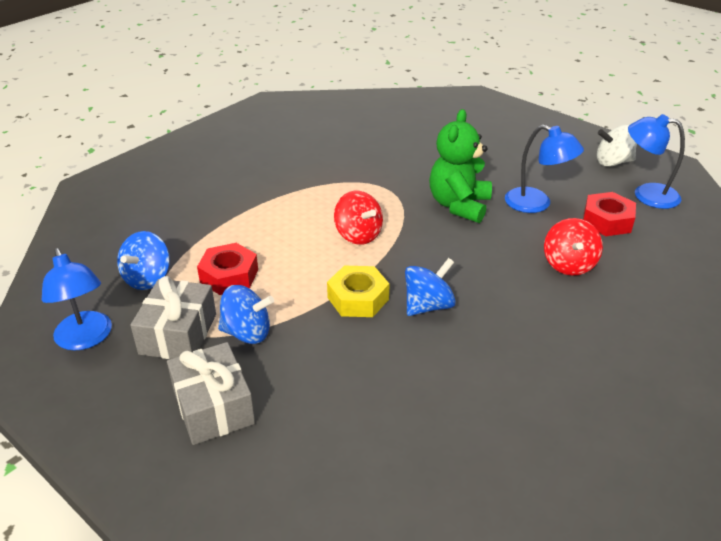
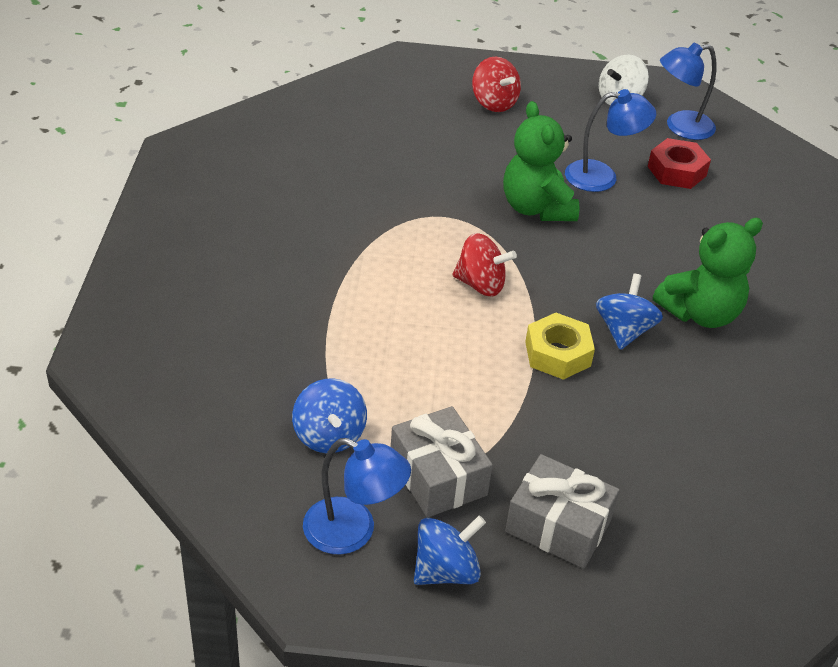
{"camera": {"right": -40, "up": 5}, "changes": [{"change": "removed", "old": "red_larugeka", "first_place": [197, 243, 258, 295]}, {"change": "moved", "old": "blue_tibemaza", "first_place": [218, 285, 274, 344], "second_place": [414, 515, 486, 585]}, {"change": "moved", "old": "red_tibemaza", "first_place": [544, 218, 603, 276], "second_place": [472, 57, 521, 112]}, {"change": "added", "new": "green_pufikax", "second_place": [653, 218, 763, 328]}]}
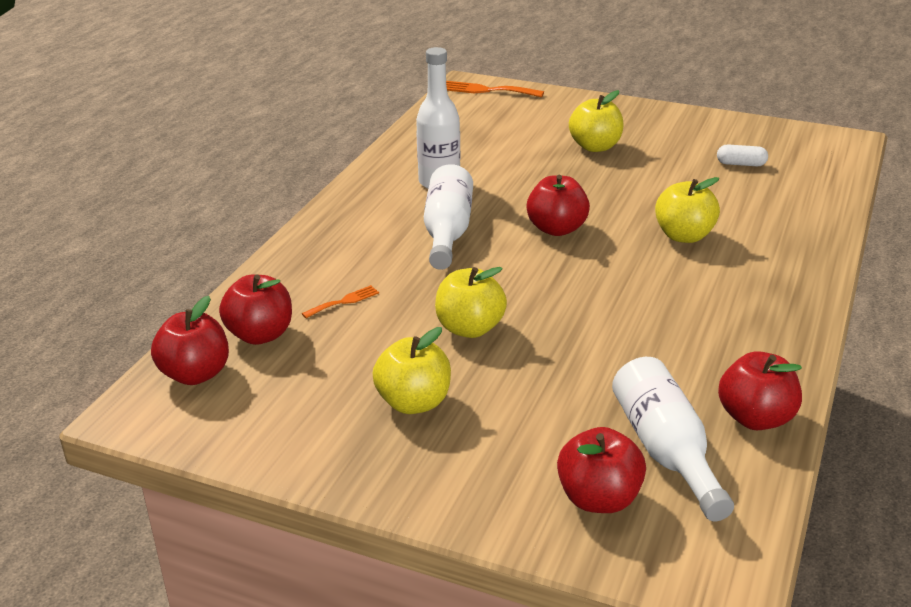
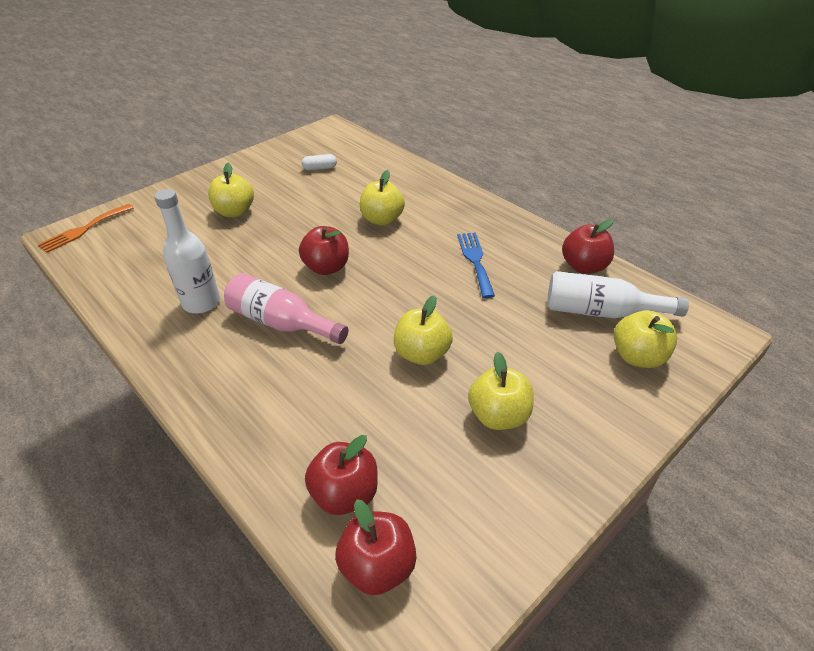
{"camera": {"right": -65, "up": 10}, "changes": [{"change": "removed", "old": "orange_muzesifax", "first_place": [302, 285, 379, 318]}, {"change": "recoloured", "old": "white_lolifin", "new": "pink_lolifin", "first_place": [424, 164, 473, 270], "second_place": [224, 273, 348, 344]}, {"change": "recoloured", "old": "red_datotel", "new": "yellow_datotel", "first_place": [557, 427, 646, 513], "second_place": [614, 310, 677, 368]}, {"change": "turned", "old": "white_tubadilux", "first_place": [717, 144, 768, 166], "second_place": [302, 154, 337, 170], "degrees": 45}, {"change": "added", "new": "blue_muzesifax", "second_place": [457, 232, 495, 298]}]}
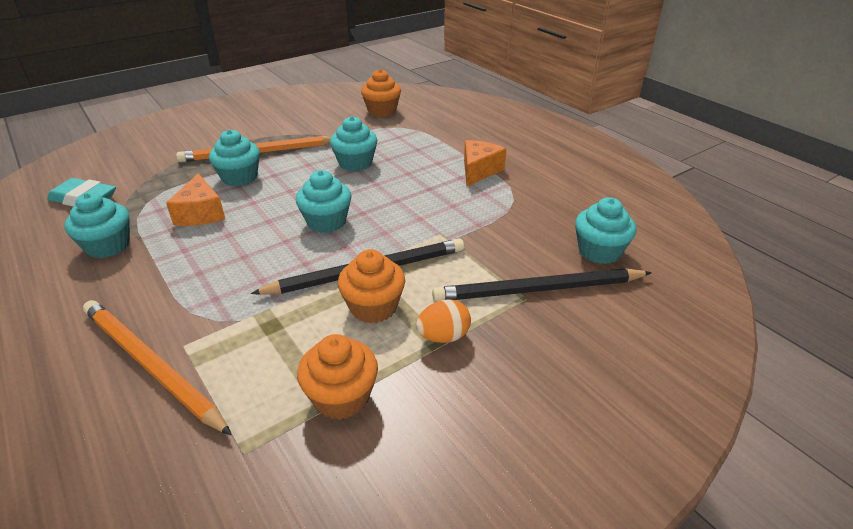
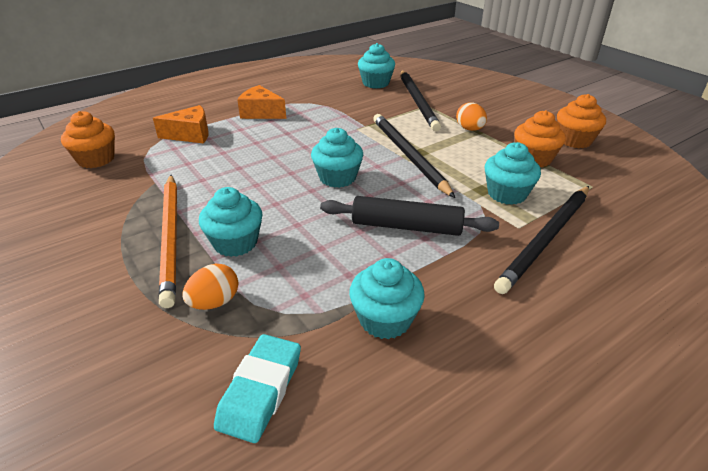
{"camera": {"right": -90, "up": 0}, "changes": [{"change": "recoloured", "old": "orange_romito", "new": "black_romito", "first_place": [83, 300, 232, 436], "second_place": [494, 186, 589, 294]}, {"change": "moved", "old": "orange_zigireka", "first_place": [166, 173, 225, 226], "second_place": [153, 105, 209, 144]}, {"change": "moved", "old": "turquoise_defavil", "first_place": [330, 116, 377, 171], "second_place": [485, 142, 541, 205]}, {"change": "moved", "old": "orange_defavil", "first_place": [338, 249, 405, 323], "second_place": [557, 94, 606, 148]}, {"change": "added", "new": "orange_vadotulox", "second_place": [183, 264, 238, 310]}, {"change": "added", "new": "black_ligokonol", "second_place": [320, 196, 499, 236]}]}
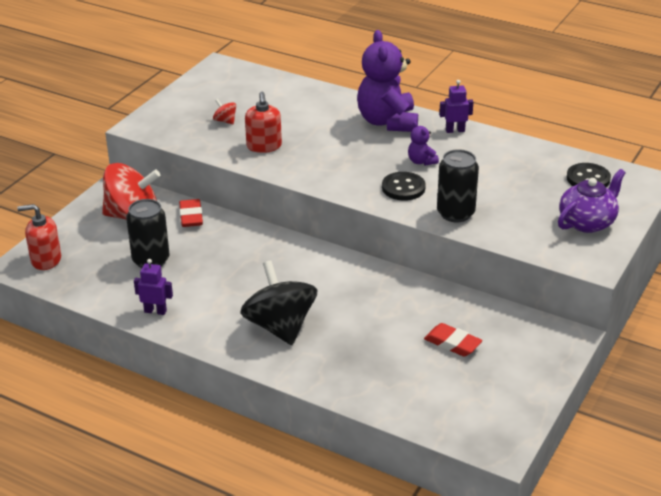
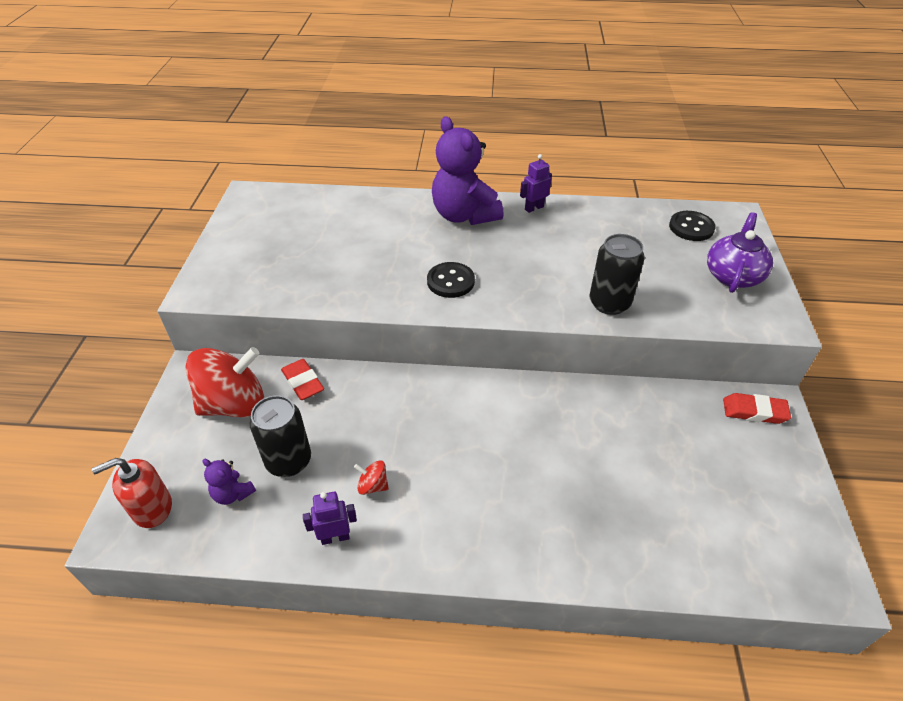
{"camera": {"right": -25, "up": 10}, "changes": [{"change": "moved", "old": "red_tibemaza", "first_place": [213, 99, 236, 125], "second_place": [354, 460, 389, 495]}, {"change": "removed", "old": "black_tibemaza", "first_place": [240, 261, 317, 345]}, {"change": "removed", "old": "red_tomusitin", "first_place": [245, 92, 282, 153]}, {"change": "moved", "old": "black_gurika", "first_place": [382, 172, 426, 201], "second_place": [427, 262, 475, 298]}, {"change": "moved", "old": "purple_pufikax", "first_place": [408, 121, 439, 165], "second_place": [202, 459, 256, 505]}, {"change": "moved", "old": "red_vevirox", "first_place": [424, 323, 483, 357], "second_place": [723, 393, 791, 424]}]}
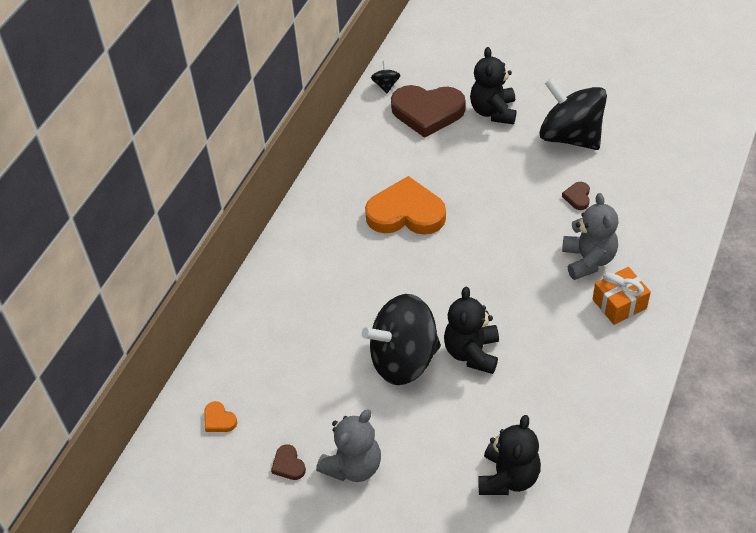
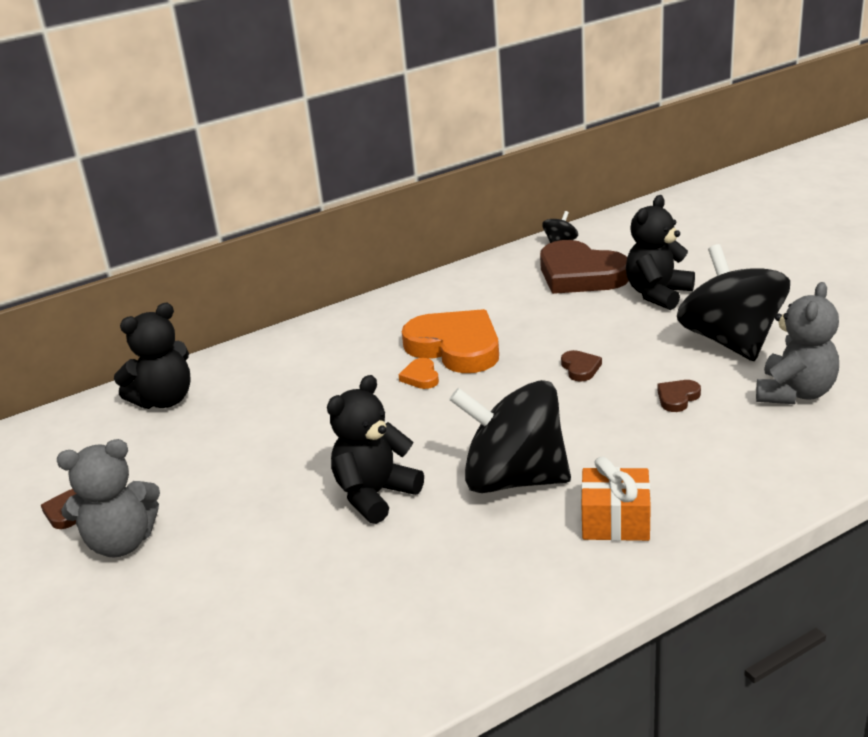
{"camera": {"right": 35, "up": -20}, "changes": [{"change": "moved", "old": "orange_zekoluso", "first_place": [204, 401, 237, 432], "second_place": [399, 358, 439, 389]}, {"change": "moved", "old": "black_tibemaza", "first_place": [362, 294, 441, 385], "second_place": [449, 380, 571, 493]}, {"change": "moved", "old": "black_pufikax", "first_place": [478, 415, 541, 495], "second_place": [114, 303, 191, 409]}, {"change": "moved", "old": "grey_pufikax", "first_place": [562, 193, 618, 280], "second_place": [756, 282, 839, 404]}, {"change": "added", "new": "brown_zekoluso", "second_place": [561, 350, 602, 382]}]}
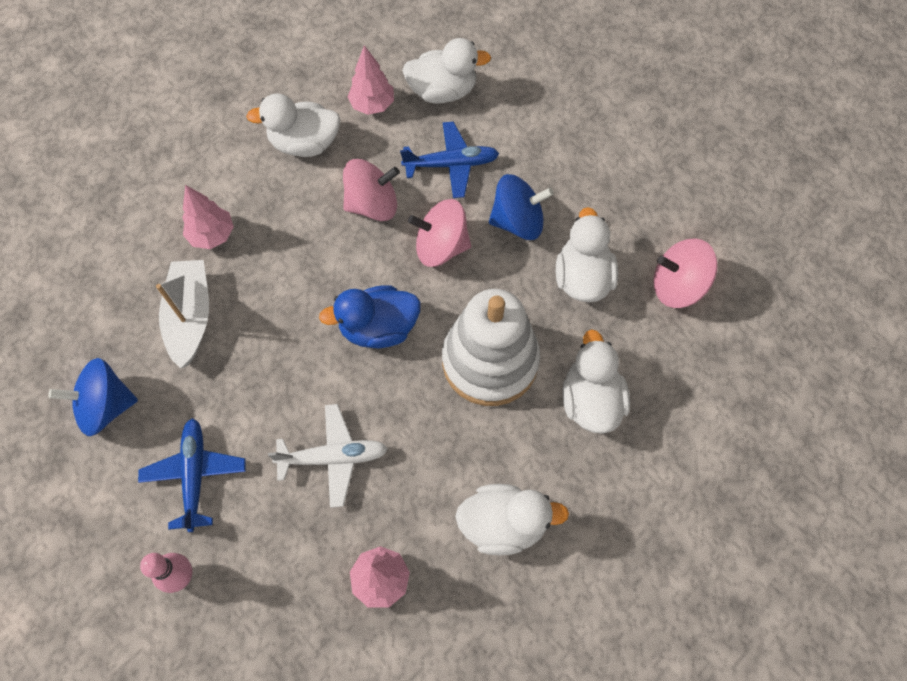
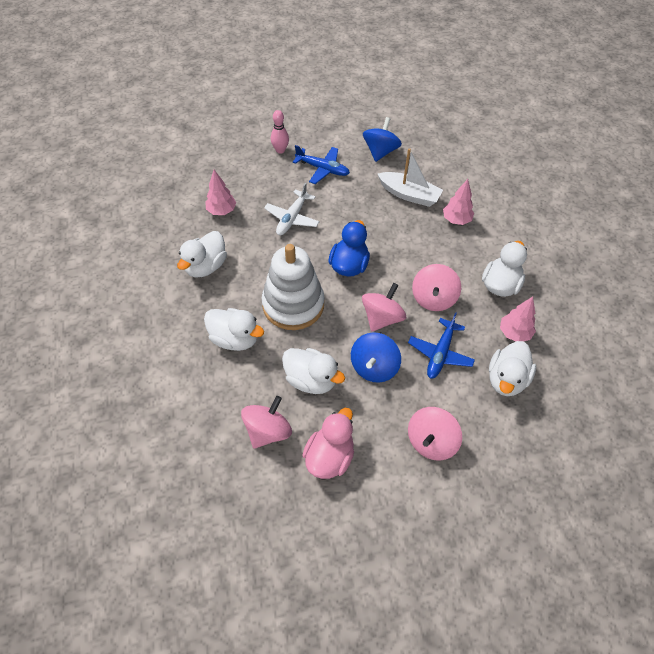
{"camera": {"right": 120, "up": -10}, "changes": [{"change": "added", "new": "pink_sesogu", "second_place": [302, 408, 354, 479]}, {"change": "added", "new": "pink_tibemaza", "second_place": [408, 407, 462, 461]}]}
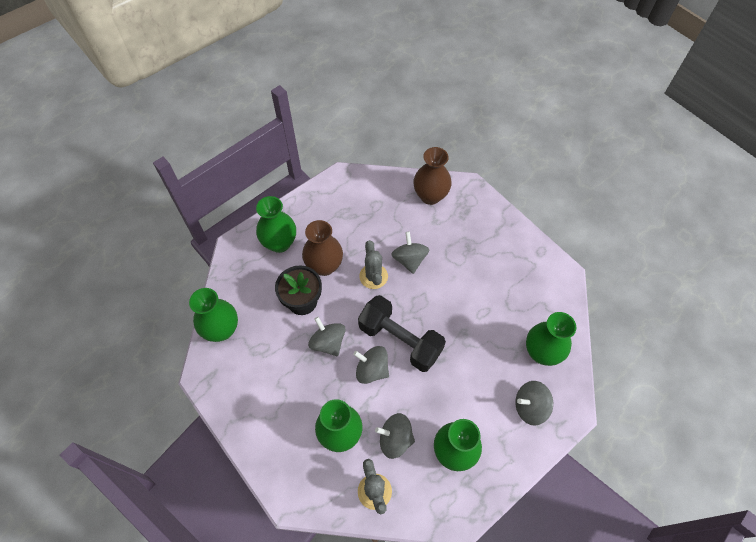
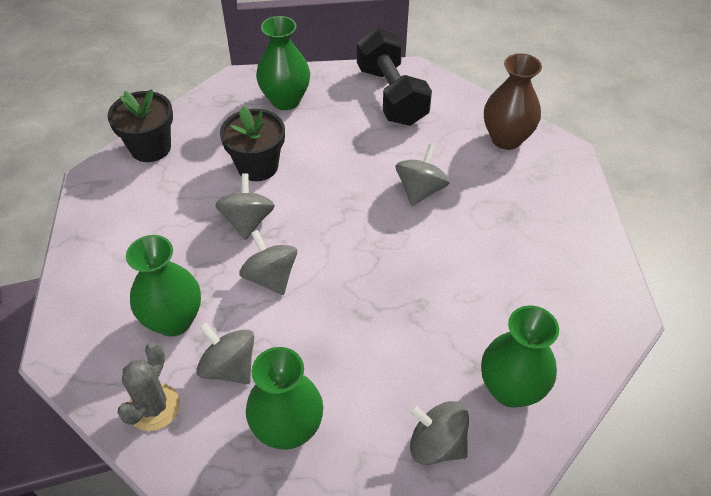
{"camera": {"right": 35, "up": -10}, "changes": [{"change": "replaced", "old": "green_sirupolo", "new": "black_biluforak", "first_place": [189, 288, 238, 342], "second_place": [108, 89, 173, 162]}, {"change": "removed", "old": "brown_sirupolo", "first_place": [302, 220, 343, 276]}, {"change": "moved", "old": "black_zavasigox", "first_place": [358, 295, 446, 372], "second_place": [357, 28, 432, 126]}, {"change": "removed", "old": "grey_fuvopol", "first_place": [359, 240, 388, 289]}]}
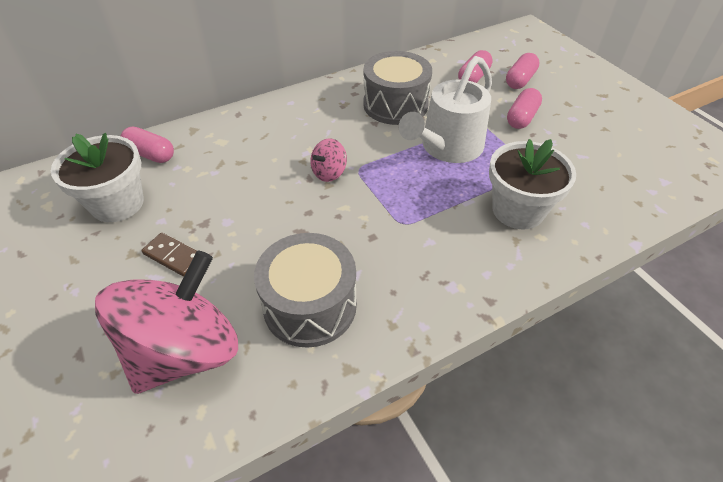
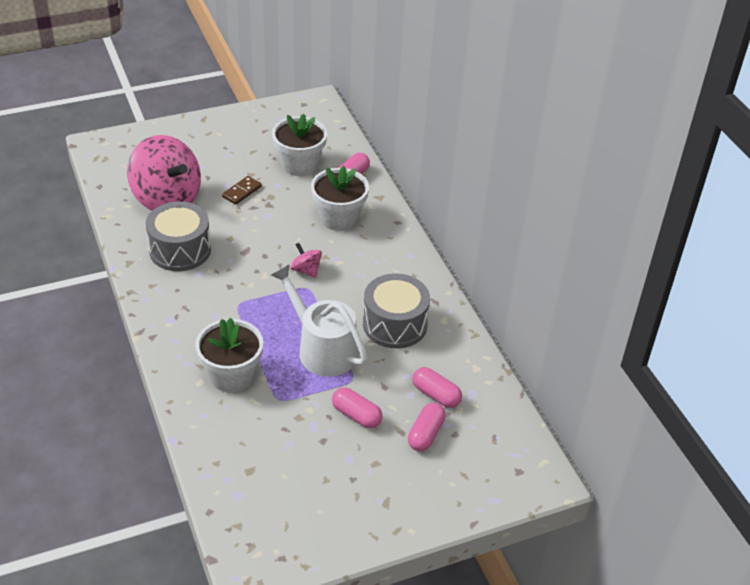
{"camera": {"right": 95, "up": -5}, "changes": [{"change": "turned", "old": "pink_tubadilux", "first_place": [506, 53, 540, 89], "second_place": [408, 403, 446, 451], "degrees": 75}, {"change": "added", "new": "white_biluforak", "second_place": [311, 166, 369, 231]}]}
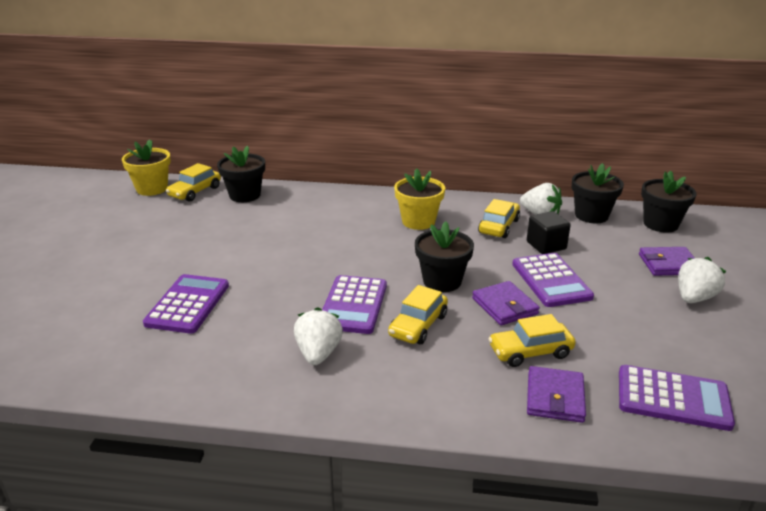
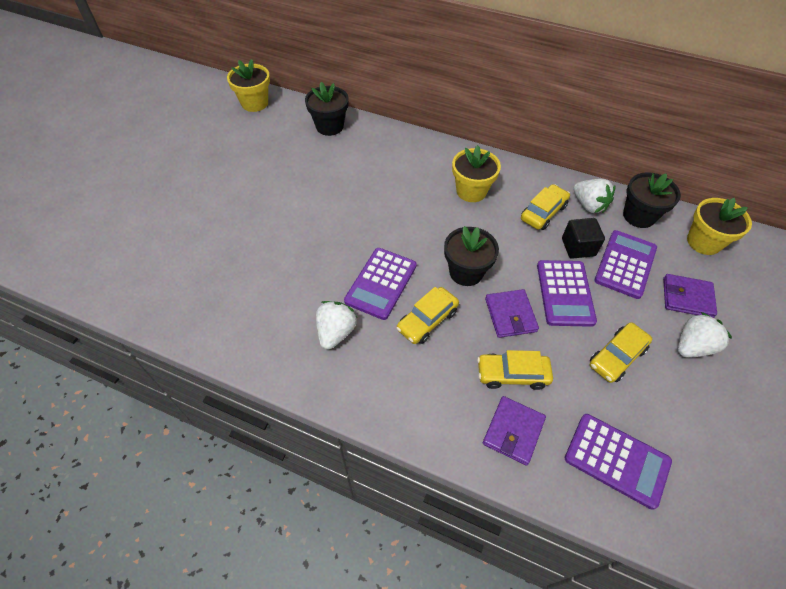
{"camera": {"right": 15, "up": 25}, "changes": [{"change": "moved", "old": "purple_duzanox", "first_place": [143, 274, 229, 334], "second_place": [594, 230, 657, 299]}, {"change": "moved", "old": "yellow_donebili", "first_place": [166, 163, 221, 202], "second_place": [590, 322, 652, 383]}, {"change": "recoloured", "old": "black_biluforak", "new": "yellow_biluforak", "first_place": [641, 171, 697, 233], "second_place": [687, 198, 752, 255]}]}
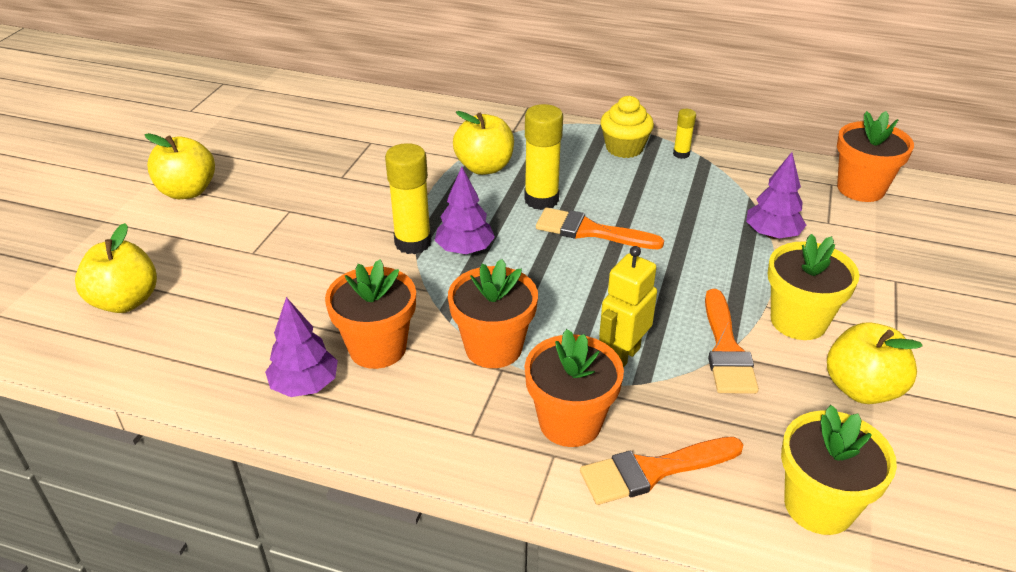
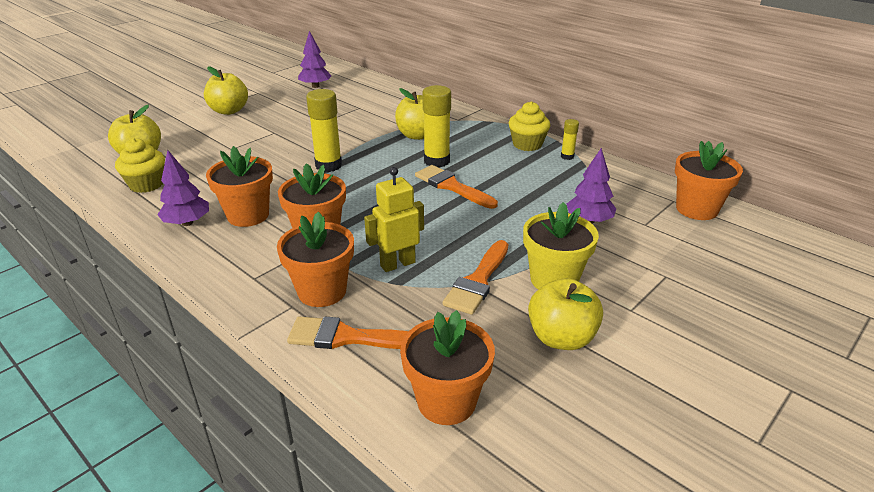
{"camera": {"right": 25, "up": -5}, "changes": [{"change": "moved", "old": "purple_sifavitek", "first_place": [435, 167, 495, 254], "second_place": [298, 31, 332, 88]}, {"change": "recoloured", "old": "yellow_biluforak", "new": "orange_biluforak", "first_place": [781, 405, 897, 535], "second_place": [400, 310, 495, 425]}, {"change": "added", "new": "yellow_defavil", "second_place": [115, 138, 165, 193]}]}
